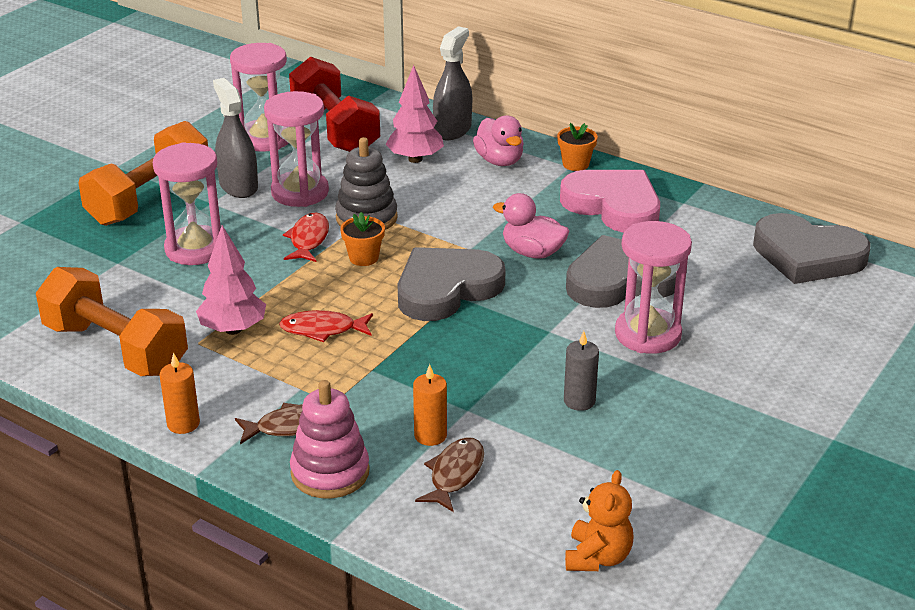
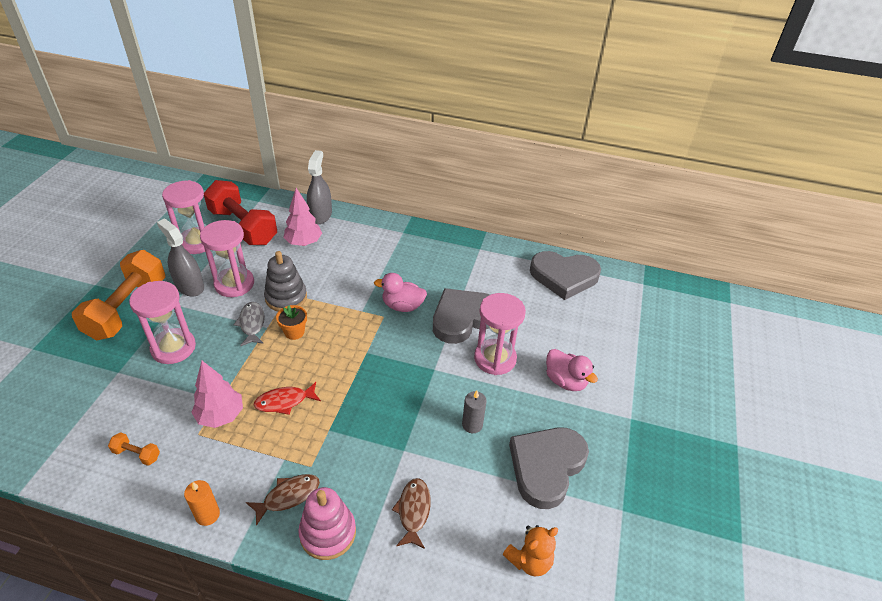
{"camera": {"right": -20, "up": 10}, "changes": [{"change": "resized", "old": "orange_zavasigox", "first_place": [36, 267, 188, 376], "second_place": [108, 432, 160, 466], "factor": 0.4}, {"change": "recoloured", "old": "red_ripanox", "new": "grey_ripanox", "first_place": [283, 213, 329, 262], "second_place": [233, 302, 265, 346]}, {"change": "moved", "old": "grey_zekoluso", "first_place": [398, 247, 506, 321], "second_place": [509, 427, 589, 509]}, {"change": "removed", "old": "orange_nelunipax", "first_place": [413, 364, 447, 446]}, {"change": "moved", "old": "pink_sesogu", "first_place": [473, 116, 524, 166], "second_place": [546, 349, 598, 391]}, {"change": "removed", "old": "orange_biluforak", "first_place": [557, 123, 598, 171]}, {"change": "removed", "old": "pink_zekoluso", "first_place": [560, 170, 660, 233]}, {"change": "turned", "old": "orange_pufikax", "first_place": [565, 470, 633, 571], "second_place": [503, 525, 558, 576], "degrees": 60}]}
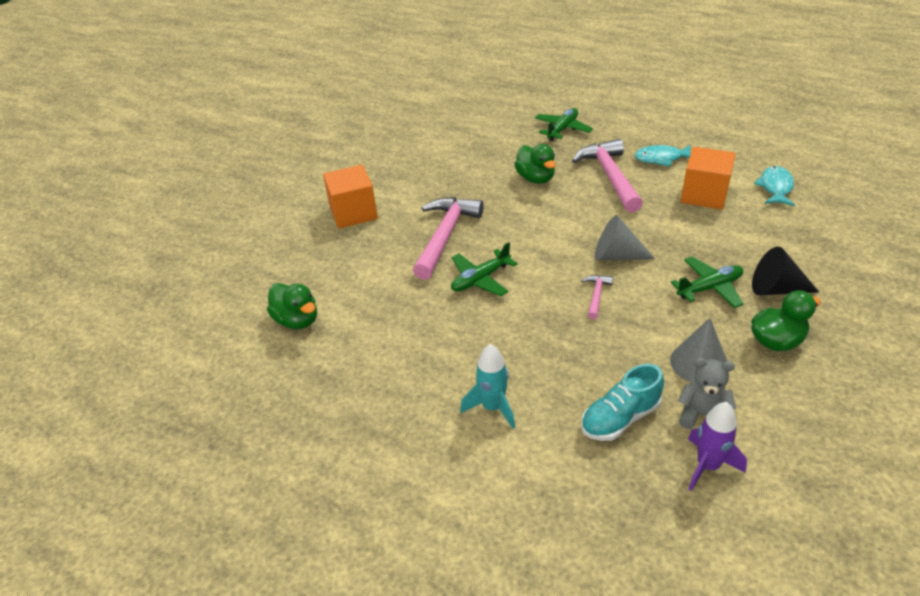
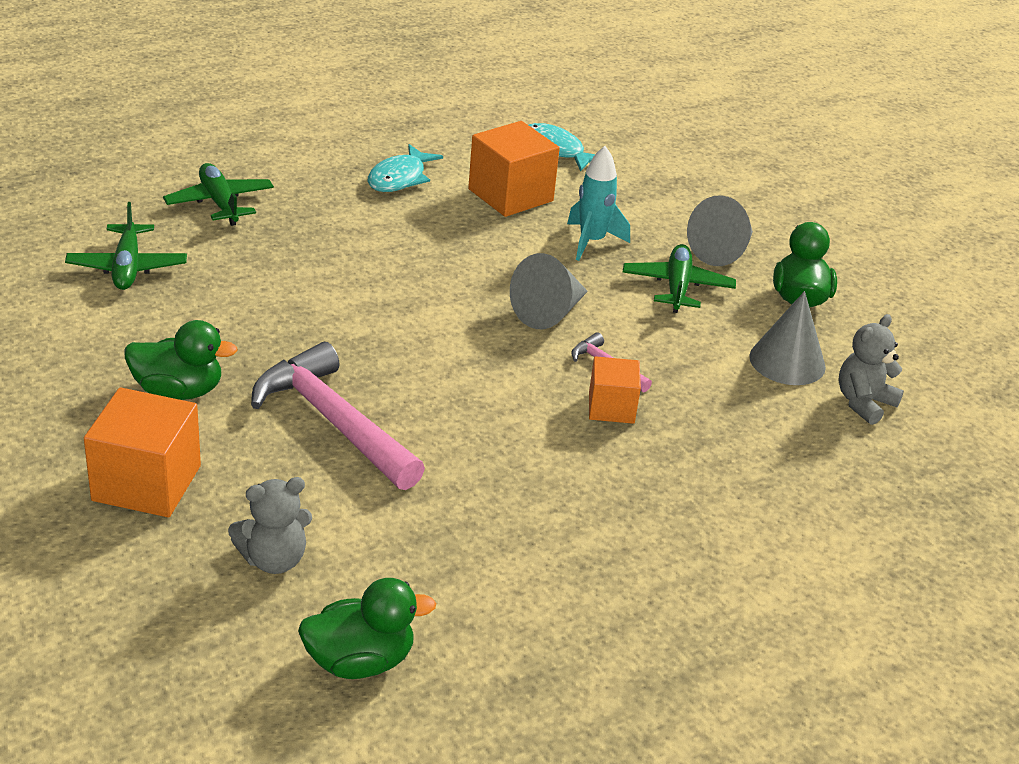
{"camera": {"right": -65, "up": -5}, "changes": [{"change": "moved", "old": "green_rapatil", "first_place": [451, 242, 518, 296], "second_place": [65, 202, 187, 290]}, {"change": "moved", "old": "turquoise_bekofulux", "first_place": [460, 344, 515, 429], "second_place": [567, 146, 630, 261]}, {"change": "moved", "old": "green_sesogu", "first_place": [514, 144, 556, 184], "second_place": [124, 320, 238, 400]}, {"change": "removed", "old": "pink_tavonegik", "first_place": [572, 139, 643, 213]}, {"change": "removed", "old": "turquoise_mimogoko", "first_place": [581, 364, 664, 441]}, {"change": "removed", "old": "purple_bekofulux", "first_place": [688, 402, 747, 491]}, {"change": "recoloured", "old": "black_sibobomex", "new": "grey_sibobomex", "first_place": [752, 247, 819, 296], "second_place": [687, 195, 753, 266]}, {"change": "added", "new": "grey_pufikax", "second_place": [228, 477, 312, 574]}, {"change": "added", "new": "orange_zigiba", "second_place": [589, 356, 641, 424]}]}
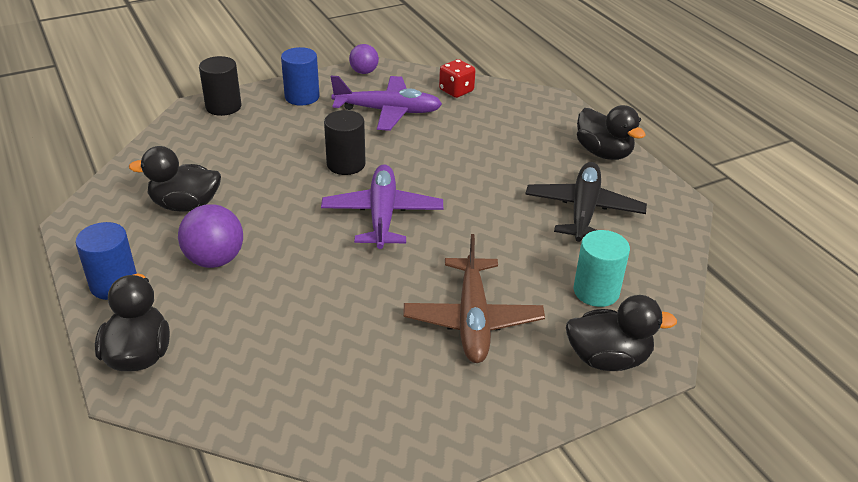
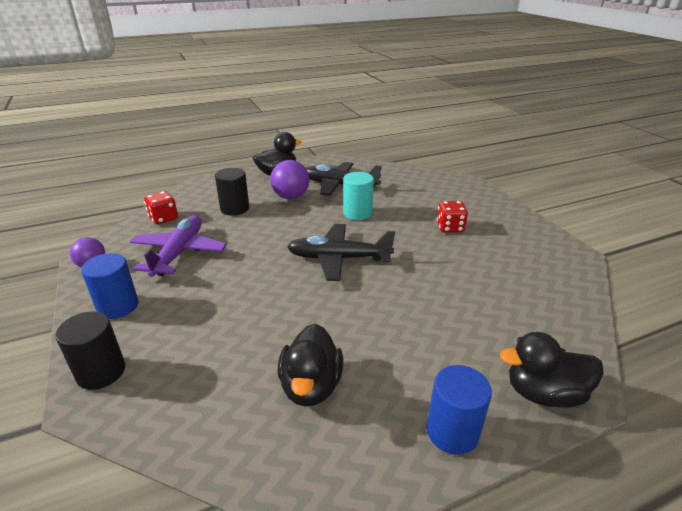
{"camera": {"right": -85, "up": -5}, "changes": [{"change": "moved", "old": "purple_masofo", "first_place": [178, 204, 243, 268], "second_place": [270, 160, 309, 199]}, {"change": "recoloured", "old": "purple_rapatil", "new": "black_rapatil", "first_place": [321, 164, 443, 249], "second_place": [287, 224, 395, 281]}, {"change": "moved", "old": "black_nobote", "first_place": [324, 110, 366, 175], "second_place": [215, 168, 249, 216]}, {"change": "replaced", "old": "brown_rapatil", "new": "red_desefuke", "first_place": [403, 234, 545, 363], "second_place": [437, 201, 468, 233]}, {"change": "removed", "old": "black_sesogu", "first_place": [566, 295, 677, 371]}, {"change": "moved", "old": "turquoise_nobote", "first_place": [574, 230, 630, 307], "second_place": [343, 172, 374, 220]}]}
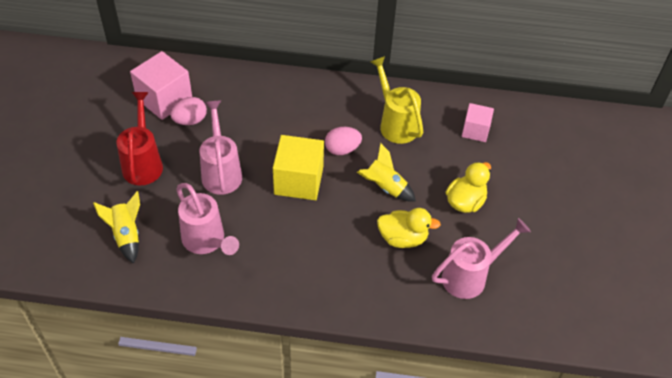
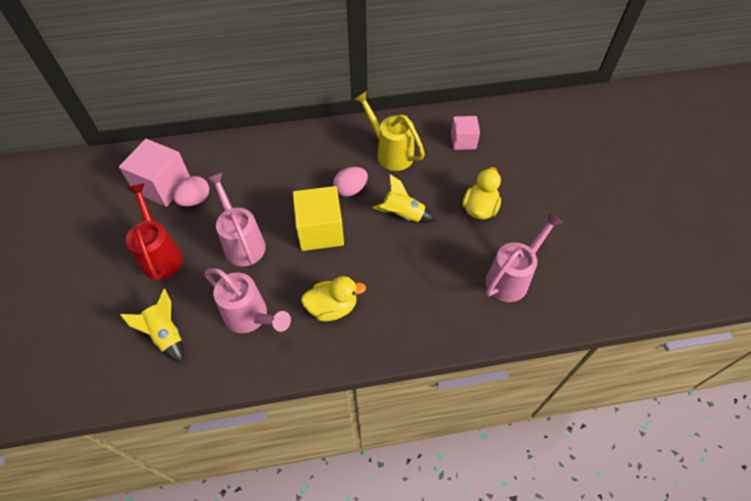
{"camera": {"right": -15, "up": 5}, "changes": [{"change": "moved", "old": "yellow_sesogu", "first_place": [377, 208, 441, 248], "second_place": [301, 276, 366, 321]}]}
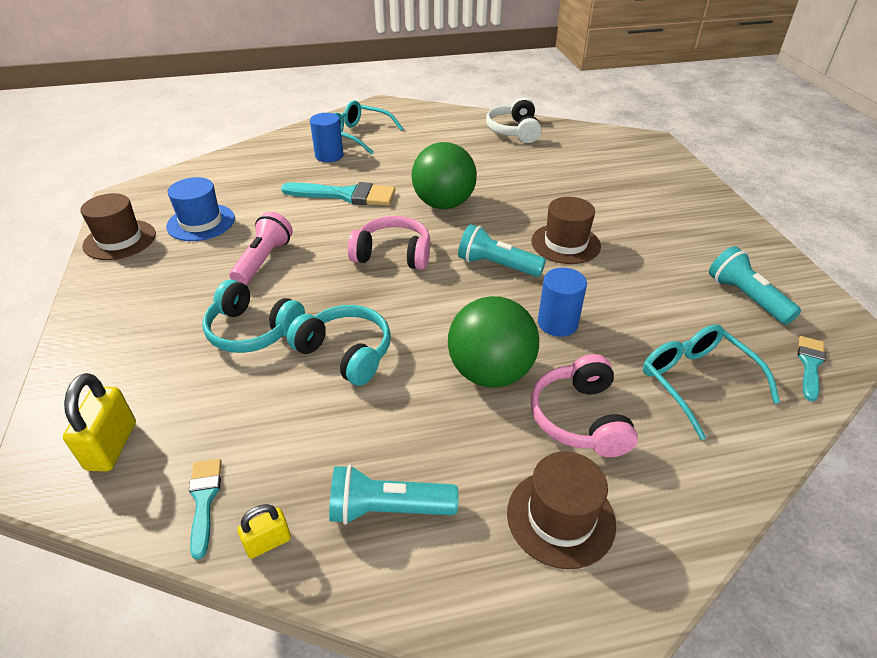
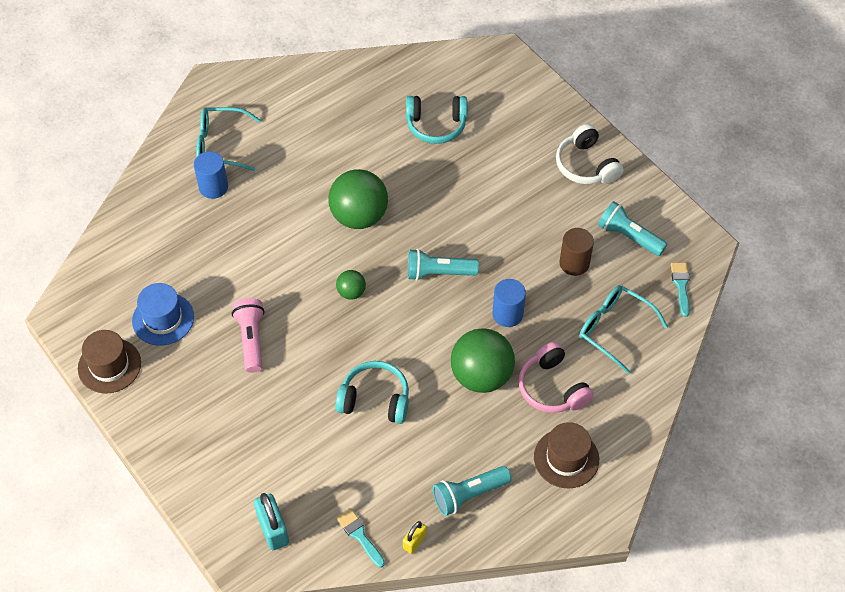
{"camera": {"right": -25, "up": 15}, "changes": [{"change": "recoloured", "old": "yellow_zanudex", "new": "turquoise_zanudex", "first_place": [63, 373, 136, 472], "second_place": [254, 493, 289, 550]}, {"change": "moved", "old": "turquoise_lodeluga", "first_place": [202, 280, 305, 353], "second_place": [406, 96, 467, 144]}, {"change": "removed", "old": "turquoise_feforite", "first_place": [281, 182, 395, 206]}, {"change": "replaced", "old": "pink_lodeluga", "new": "green_masofo", "first_place": [348, 216, 430, 270], "second_place": [336, 270, 366, 300]}, {"change": "moved", "old": "white_lodeluga", "first_place": [486, 97, 542, 143], "second_place": [556, 124, 623, 184]}, {"change": "removed", "old": "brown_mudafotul", "first_place": [531, 197, 601, 264]}, {"change": "added", "new": "brown_nobote", "second_place": [559, 228, 594, 276]}]}
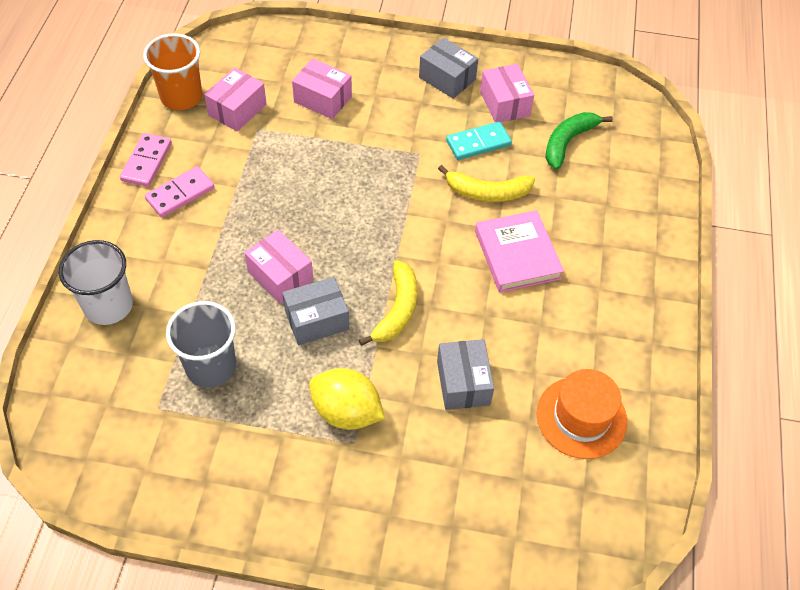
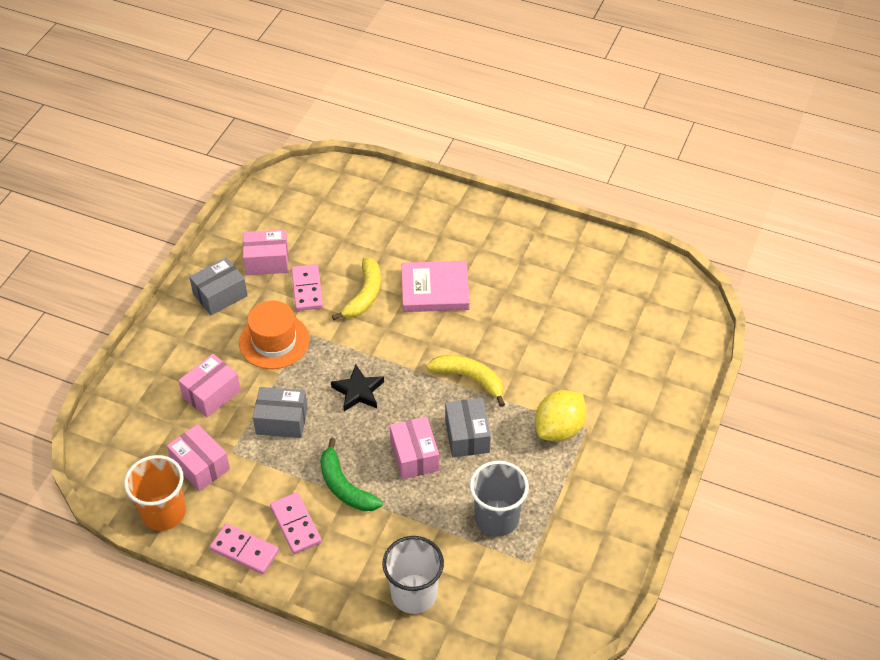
{"camera": {"right": -75, "up": -5}, "changes": [{"change": "turned", "old": "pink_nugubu", "first_place": [244, 230, 313, 304], "second_place": [390, 416, 439, 479], "degrees": -75}, {"change": "moved", "old": "grey_nugubu", "first_place": [437, 339, 494, 410], "second_place": [253, 387, 308, 438]}, {"change": "recoloured", "old": "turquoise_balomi", "new": "pink_balomi", "first_place": [446, 121, 512, 160], "second_place": [291, 264, 323, 311]}, {"change": "moved", "old": "orange_mudafotul", "first_place": [537, 369, 627, 459], "second_place": [239, 300, 310, 369]}, {"change": "moved", "old": "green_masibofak", "first_place": [546, 112, 613, 169], "second_place": [320, 438, 383, 511]}, {"change": "added", "new": "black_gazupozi", "second_place": [331, 365, 384, 411]}]}
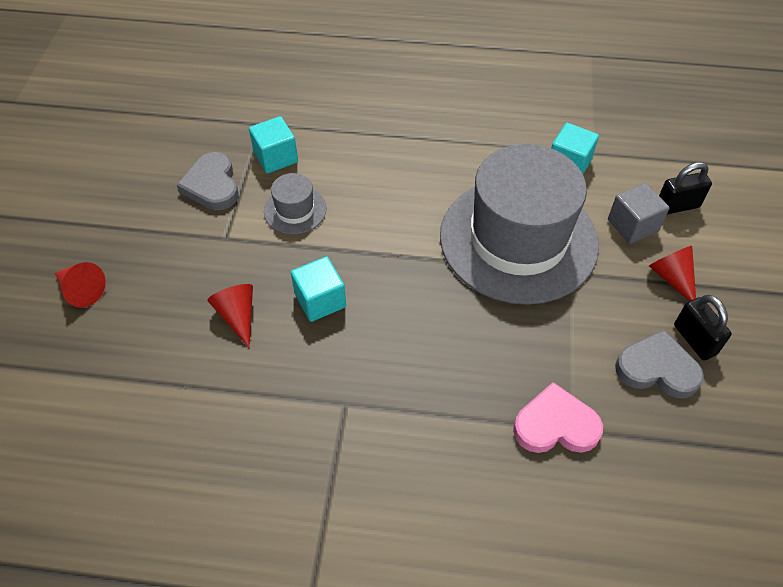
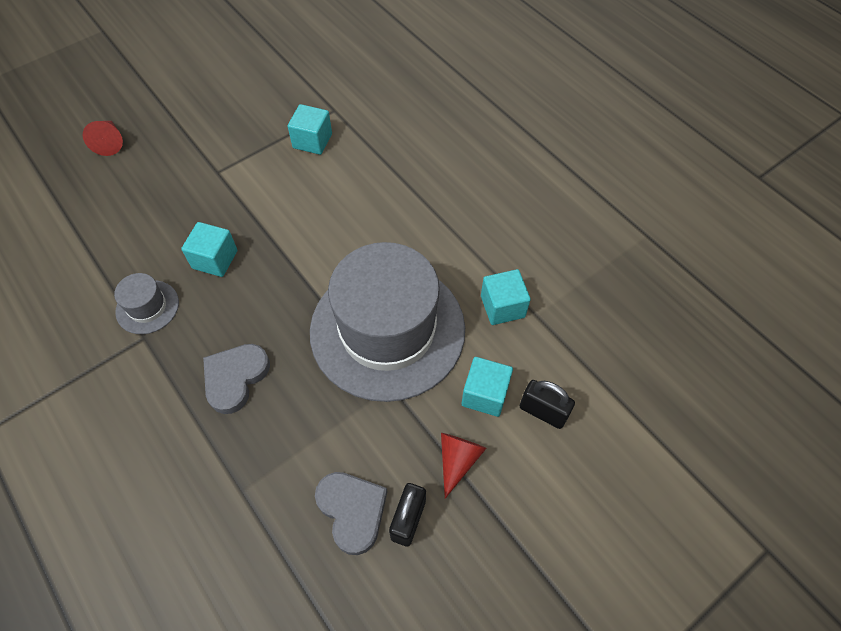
{"camera": {"right": 45, "up": 5}, "changes": [{"change": "moved", "old": "grey_zekoluso", "first_place": [177, 152, 239, 210], "second_place": [203, 344, 270, 414]}, {"change": "removed", "old": "red_sibobomex", "first_place": [207, 284, 253, 347]}, {"change": "moved", "old": "grey_mudafotul", "first_place": [264, 173, 326, 234], "second_place": [114, 273, 179, 334]}, {"change": "removed", "old": "pink_zekoluso", "first_place": [513, 382, 603, 453]}, {"change": "recoloured", "old": "grey_zigiba", "new": "turquoise_zigiba", "first_place": [608, 183, 669, 244], "second_place": [462, 357, 513, 417]}]}
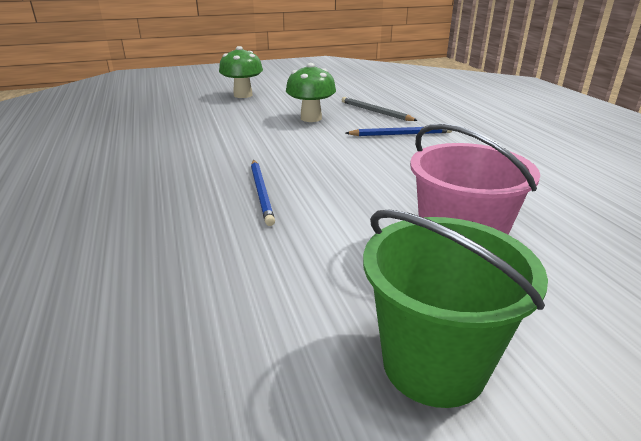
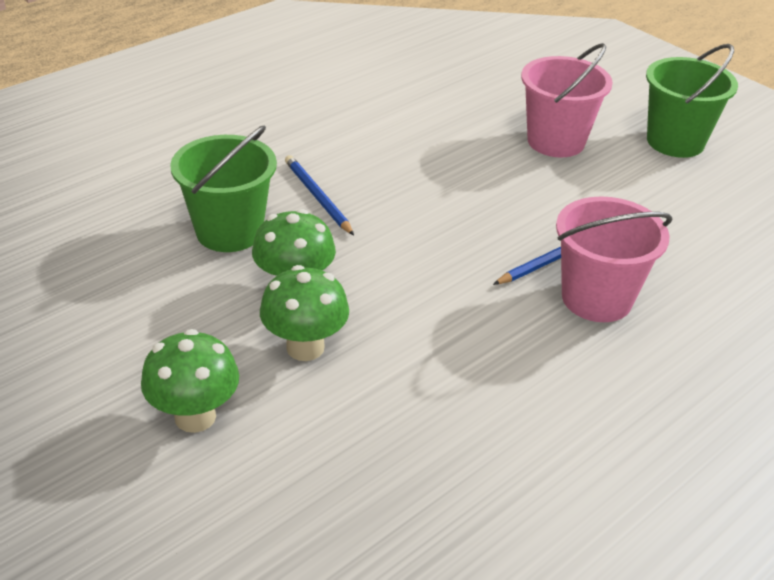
{"camera": {"right": -115, "up": 10}, "changes": [{"change": "replaced", "old": "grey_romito", "new": "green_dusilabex", "first_place": [342, 97, 418, 121], "second_place": [170, 126, 277, 252]}, {"change": "added", "new": "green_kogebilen", "second_place": [260, 265, 349, 361]}, {"change": "added", "new": "pink_dusilabex", "second_place": [556, 196, 672, 322]}]}
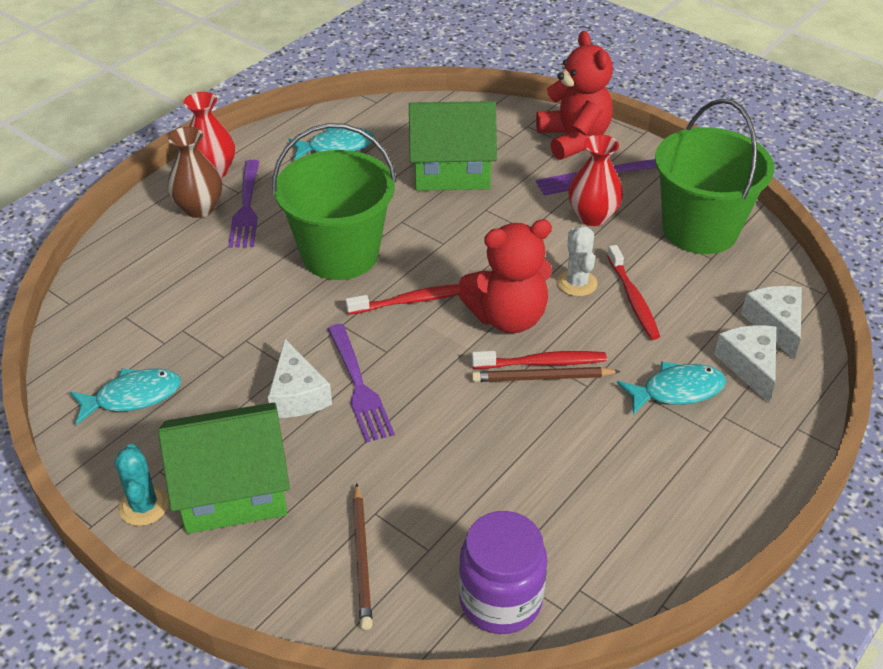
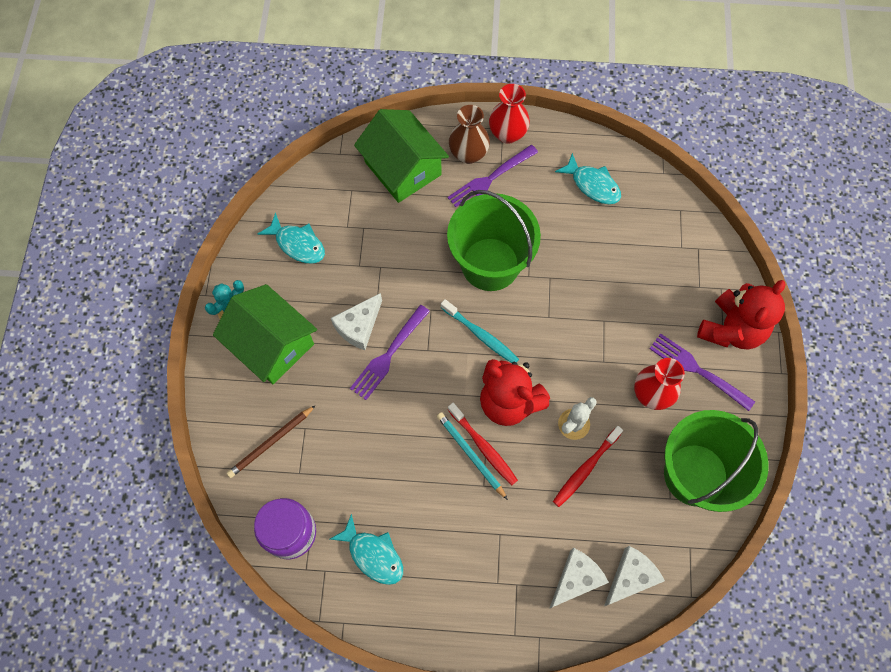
{"camera": {"right": 55, "up": 25}, "changes": [{"change": "recoloured", "old": "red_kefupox", "new": "turquoise_kefupox", "first_place": [345, 284, 460, 315], "second_place": [441, 299, 519, 363]}, {"change": "moved", "old": "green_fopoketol", "first_place": [409, 101, 497, 191], "second_place": [354, 109, 449, 203]}, {"change": "recoloured", "old": "brown_romito", "new": "turquoise_romito", "first_place": [472, 367, 621, 382], "second_place": [437, 412, 508, 500]}, {"change": "moved", "old": "turquoise_ripanox", "first_place": [617, 362, 726, 414], "second_place": [329, 514, 403, 585]}]}
